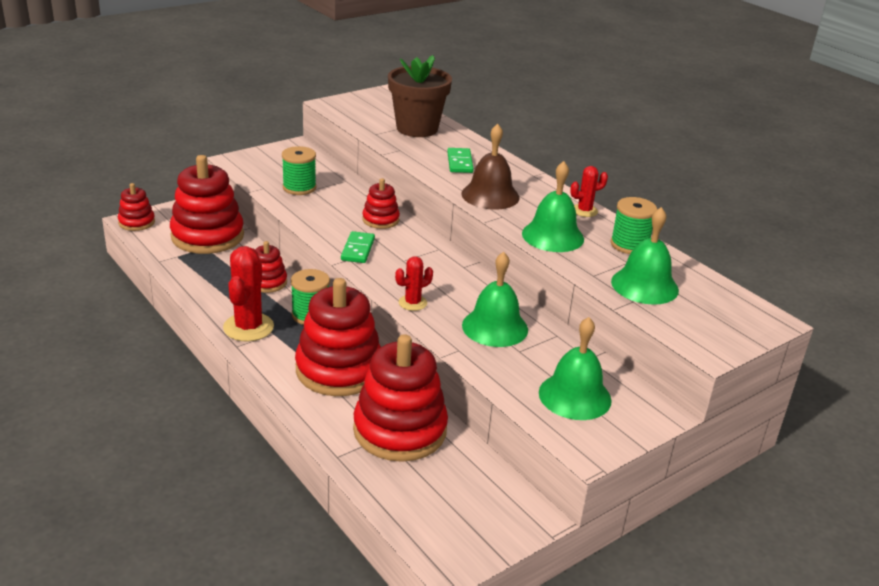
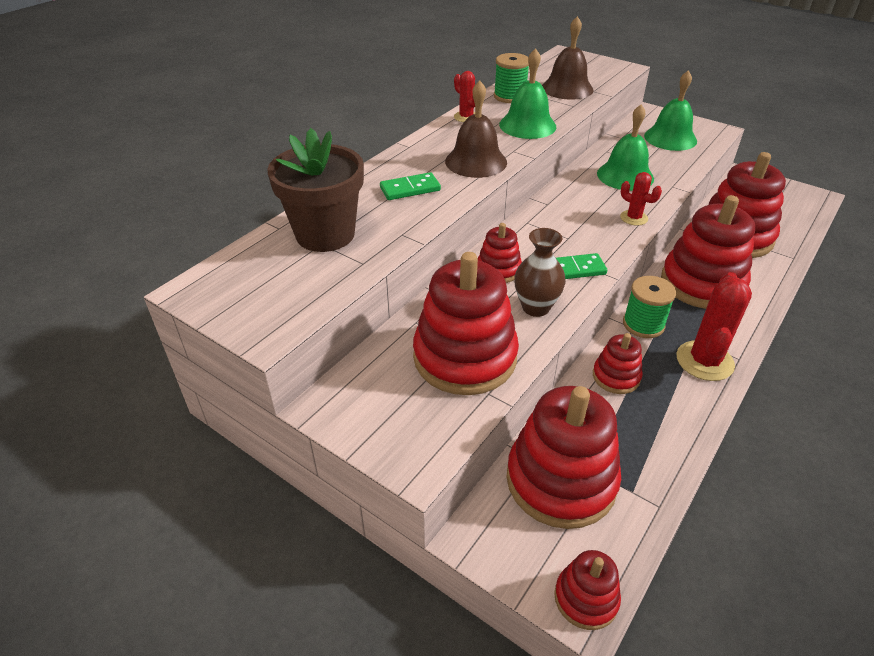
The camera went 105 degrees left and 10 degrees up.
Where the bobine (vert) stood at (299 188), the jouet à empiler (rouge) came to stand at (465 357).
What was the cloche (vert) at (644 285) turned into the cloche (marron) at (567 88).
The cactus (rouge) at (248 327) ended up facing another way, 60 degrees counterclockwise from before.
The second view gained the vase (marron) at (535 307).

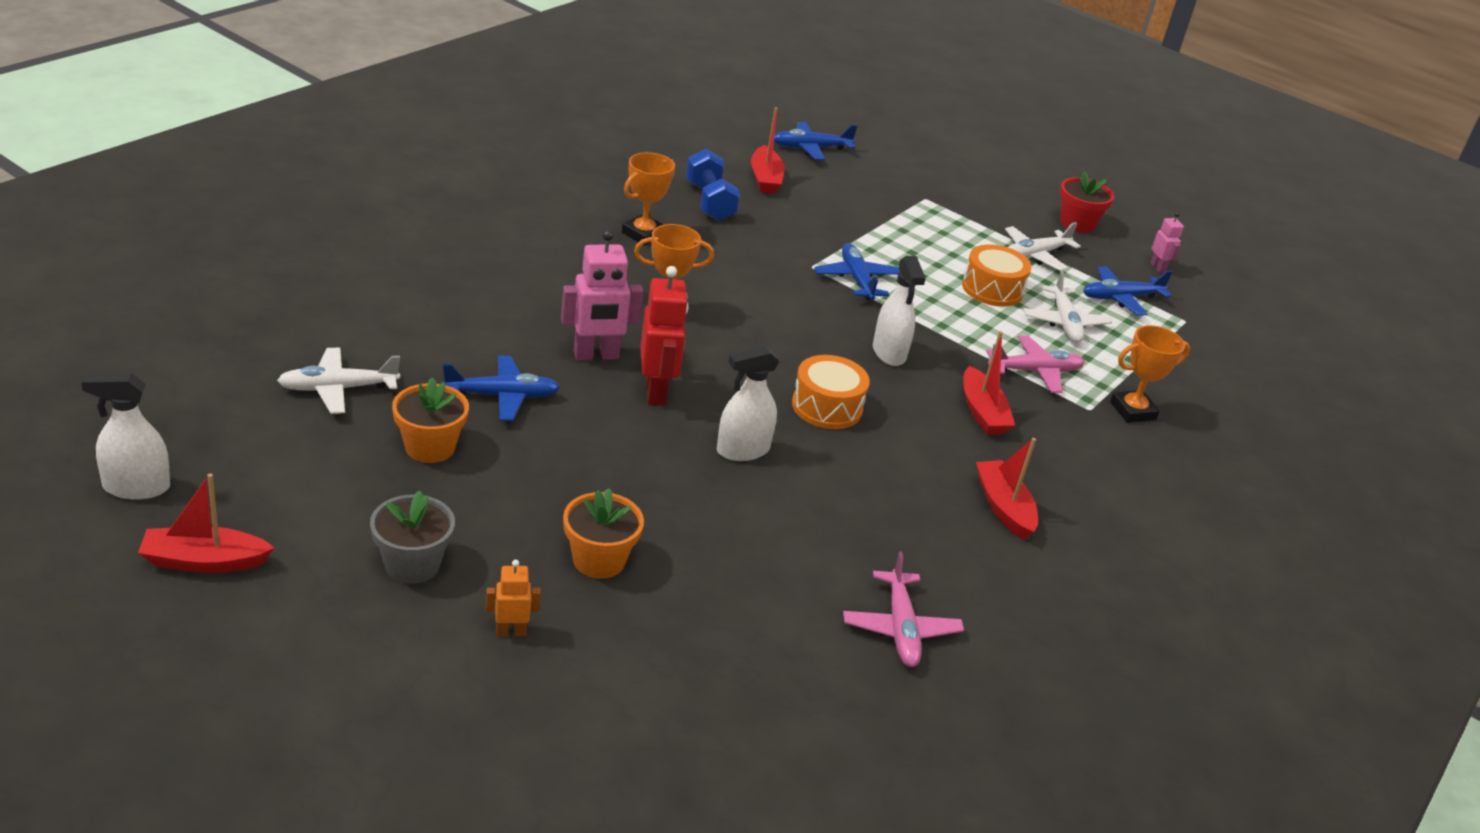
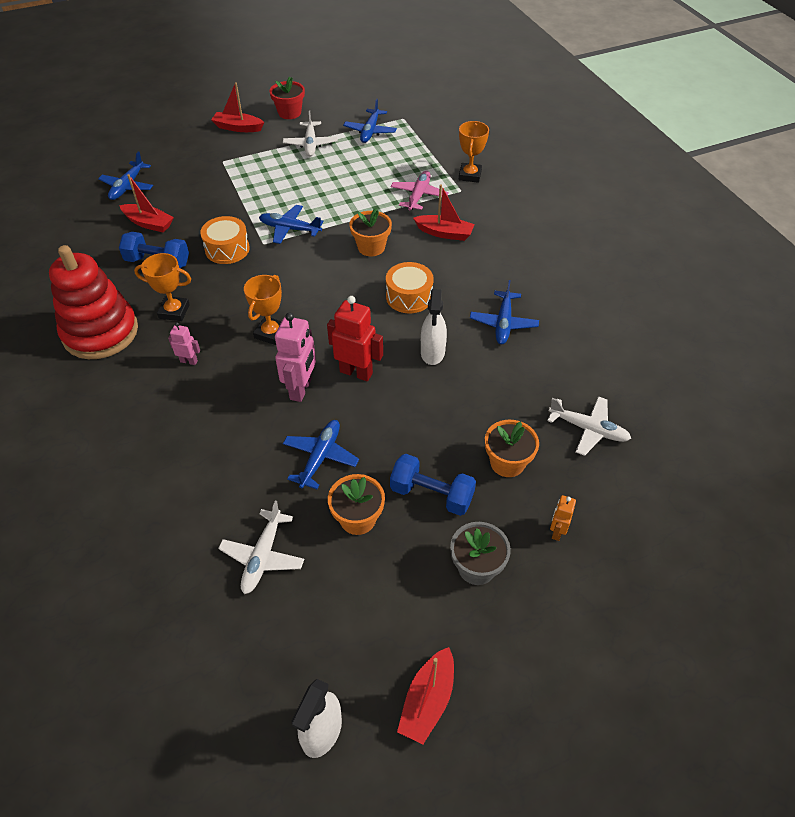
The camera went 55 degrees left and 15 degrees up.
The trophée (orange) at (643 234) ended up facing another way, 60 degrees counterclockwise from before.
The robot (rose) ended up elsewhere, having gone from (1157 268) to (189 361).
The tambour (orange) ended up elsewhere, having gone from (992 289) to (227 249).
Where the vaporisateur (blanc) stood at (889 353), the pot de fleurs (orange) came to stand at (371 247).
The avion (blanc) ended up elsewhere, having gone from (1064 322) to (588 429).
The bateau (rouge) ended up elsewhere, having gone from (1003 507) to (238 128).
The second view lost the avion (rose) at (900 628).
The second view gained the jouet à empiler (rouge) at (100 332).
The second view gained the avion (bleu) at (503 323).
The second view gained the haltère (bleu) at (431 494).

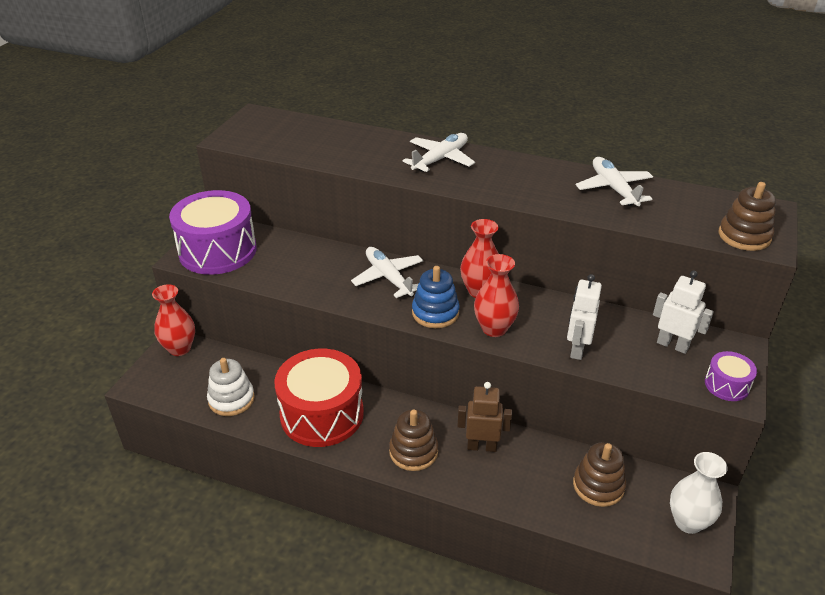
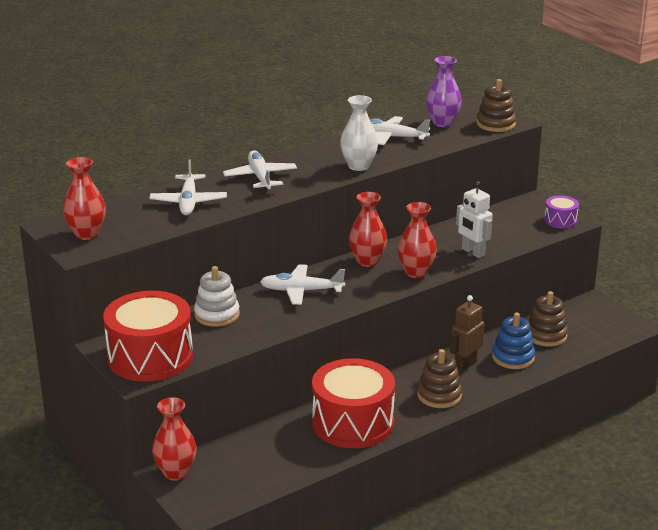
The camera went 55 degrees left and 10 degrees down.
What was the tambour (violet) at (218 251) turned into the tambour (rouge) at (150 357).
The jouet à empiler (bleu) ended up elsewhere, having gone from (435 313) to (513 357).
The second view lost the robot (blanc) at (672 345).
The jouet à empiler (blanc) ended up elsewhere, having gone from (231 399) to (217 315).
The vase (blanc) ended up elsewhere, having gone from (688 522) to (358 166).
The second view gained the vase (violet) at (442 123).
The second view gained the vase (rouge) at (87 234).
The second view gained the avion (blanc) at (188 202).

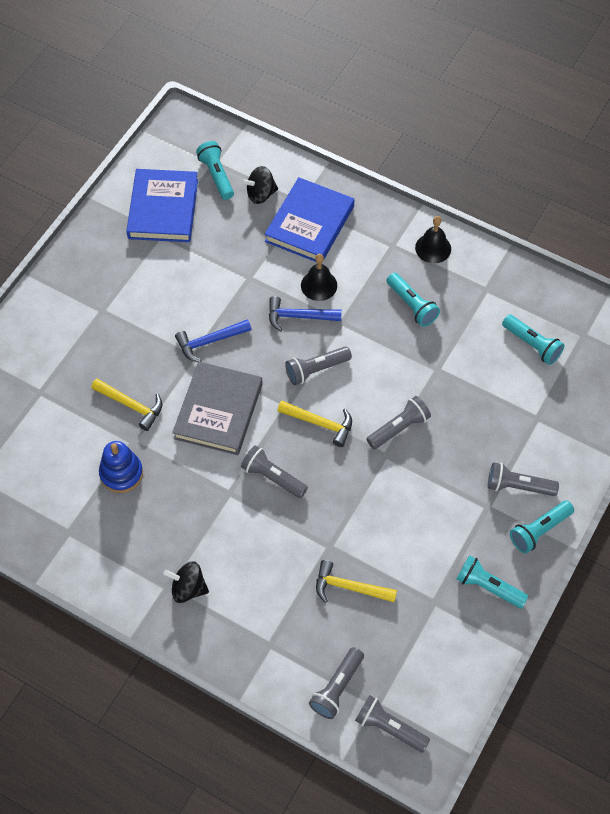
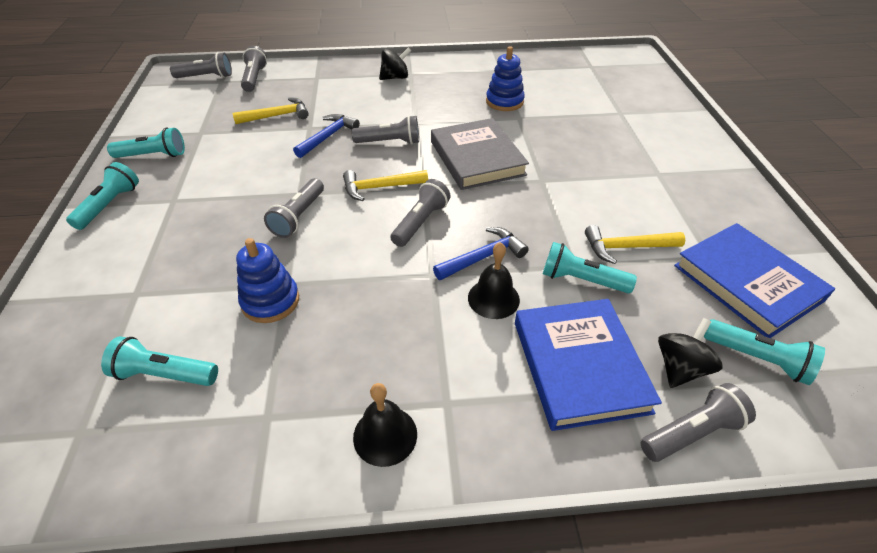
The camera went 145 degrees right and 15 degrees down.
The lampe de poche (turquoise) ended up elsewhere, having gone from (412 305) to (581 280).
The marteau (bleu) ended up elsewhere, having gone from (209 341) to (328 136).
The marteau (jaune) ended up elsewhere, having gone from (131 405) to (626 247).
The lampe de poche (gris) ended up elsewhere, having gone from (518 486) to (692 433).
The second view gained the jouet à empiler (bleu) at (270 301).

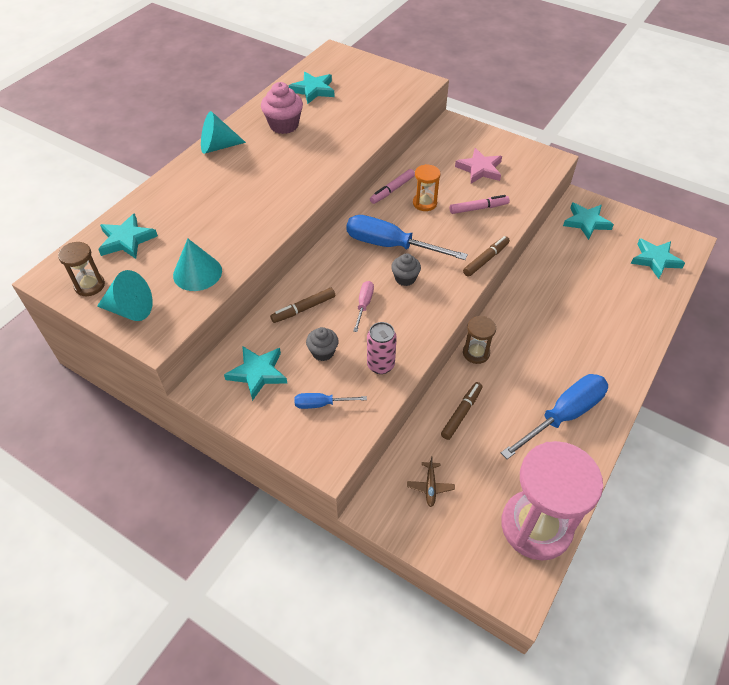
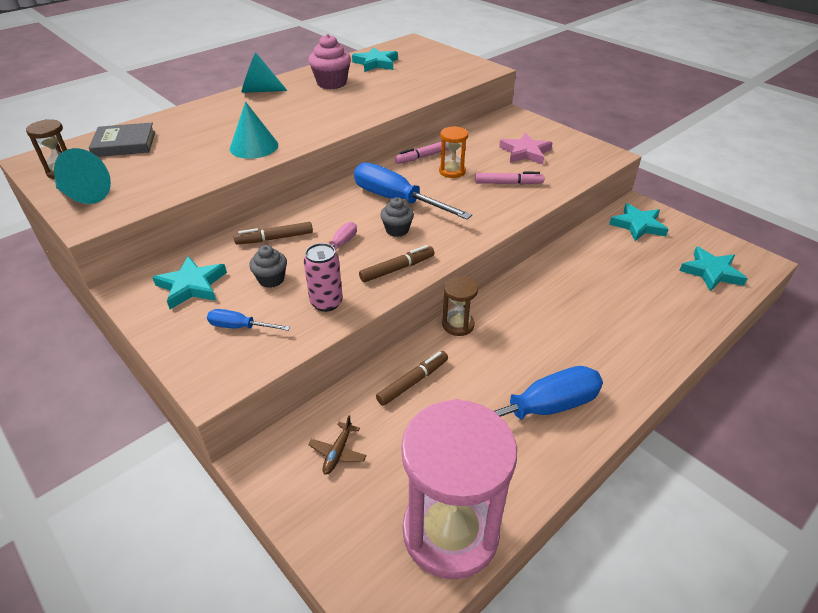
The camera went 15 degrees right and 10 degrees down.
Where the étoile (turquoise) stood at (126 240), the livre (gris) came to stand at (124 144).
The feutre (marron) ended up elsewhere, having gone from (485 259) to (397 269).
The cône (turquoise) ended up elsewhere, having gone from (197 273) to (254 146).

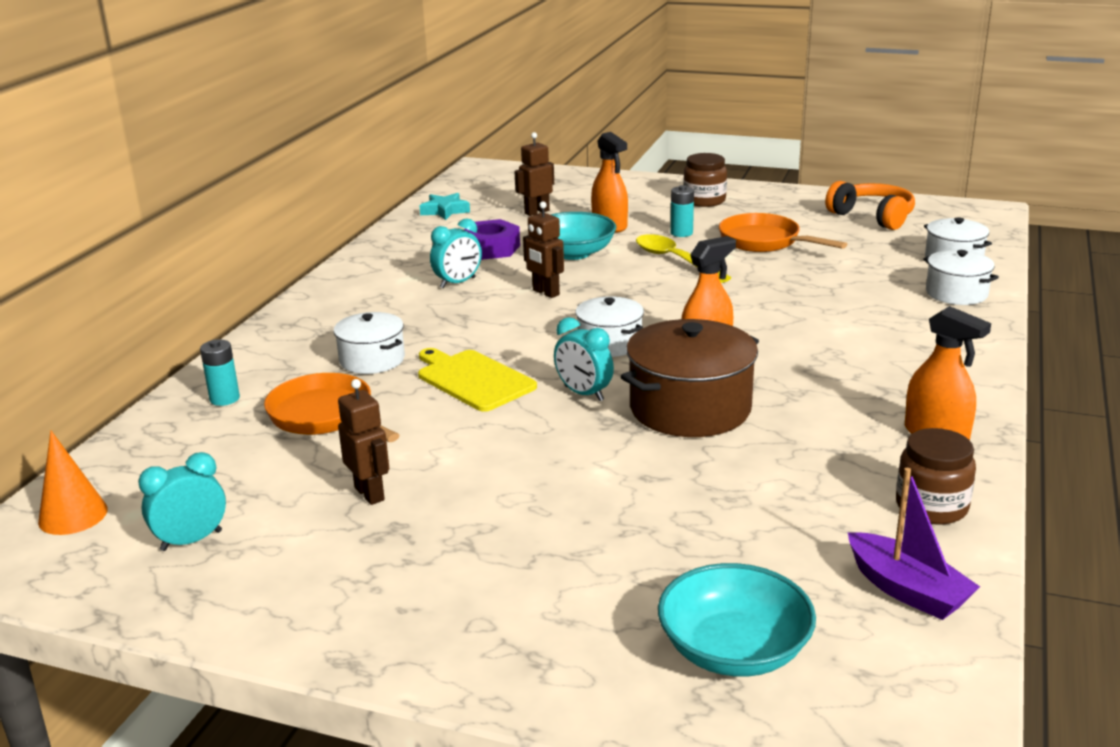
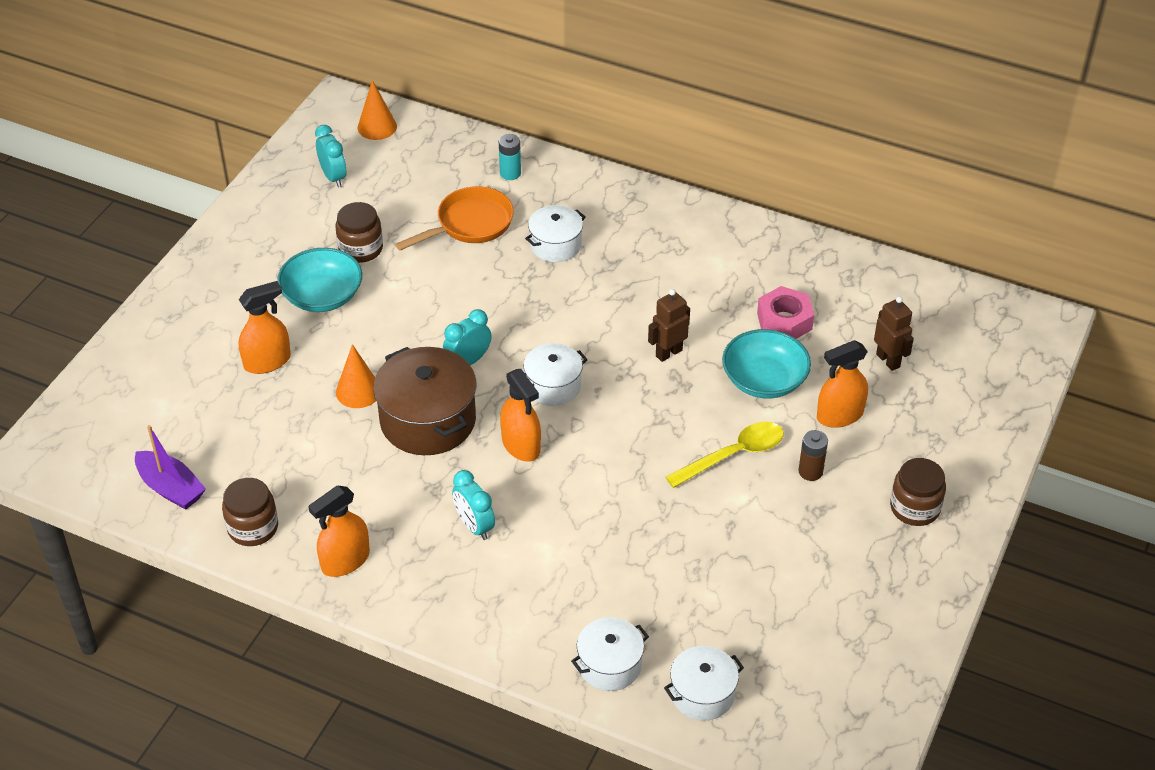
The camera went 95 degrees right and 20 degrees up.
The second view lost the casque audio (orange) at (872 217).
What was the pile (turquoise) at (681 233) turned into the pile (marron) at (810 471).
The second view lost the étoile (turquoise) at (445 211).
The second view lost the poêle (orange) at (764 242).
The réveil (turquoise) ended up elsewhere, having gone from (458 283) to (474 526).
What was the écrou (violet) at (491 248) turned into the écrou (rose) at (784 321).
The second view lost the planche à découper (jaune) at (473 379).
Where the robot (marron) stood at (370 494), the bocal (marron) came to stand at (361 249).
The bateau (violet) at (907 590) ended up facing another way, 105 degrees counterclockwise from before.
The bol (turquoise) ended up elsewhere, having gone from (734 650) to (322 296).
The second view gained the vaporisateur (orange) at (267 361).
The second view gained the cône (orange) at (358 391).

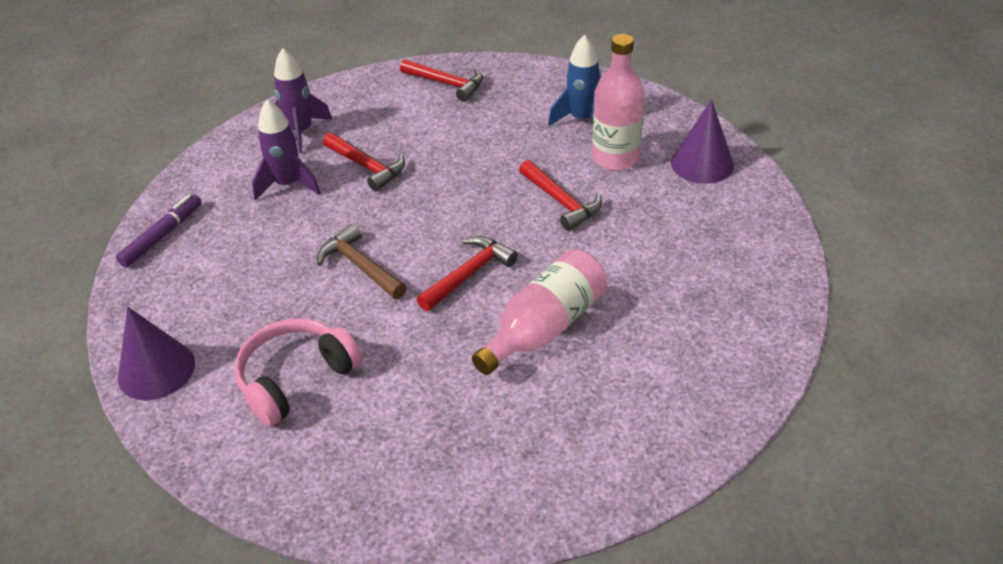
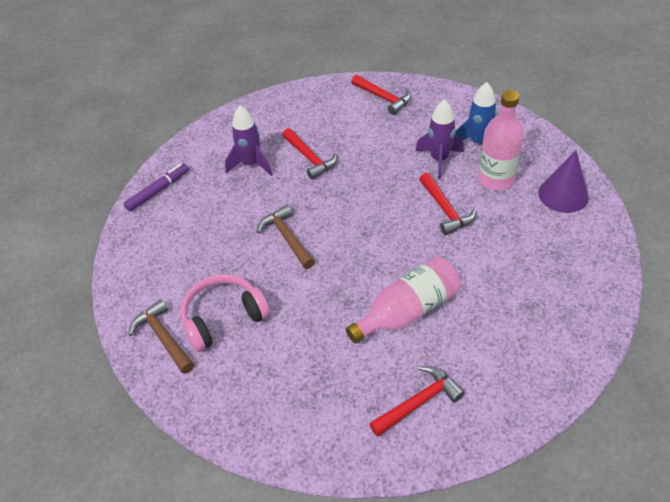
The camera went 15 degrees right and 5 degrees up.
The fusée (violet) ended up elsewhere, having gone from (301 132) to (439 160).
The marteau (rouge) ended up elsewhere, having gone from (469 274) to (418 402).
The second view lost the cône (violet) at (156 370).
The second view gained the marteau (marron) at (163 337).

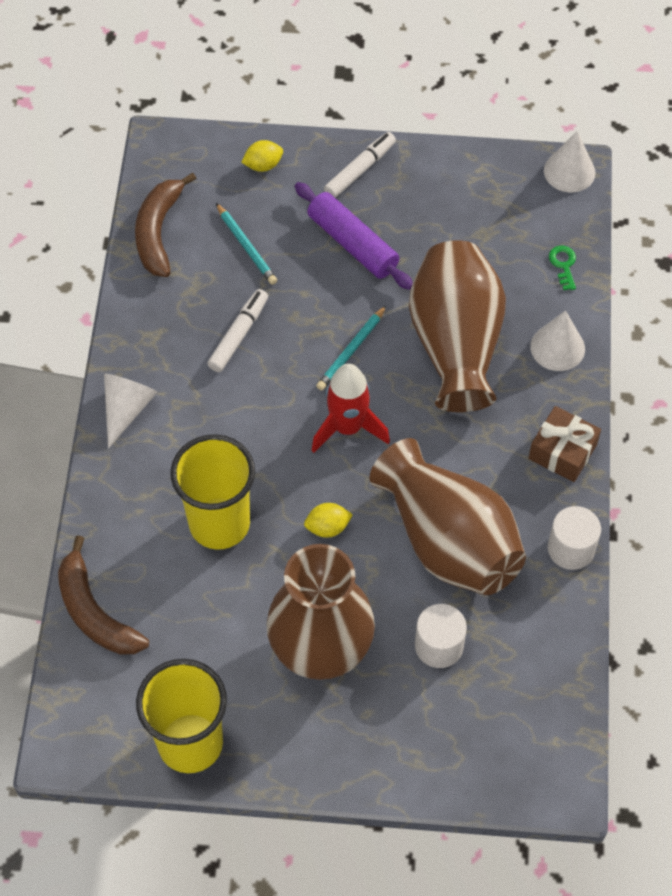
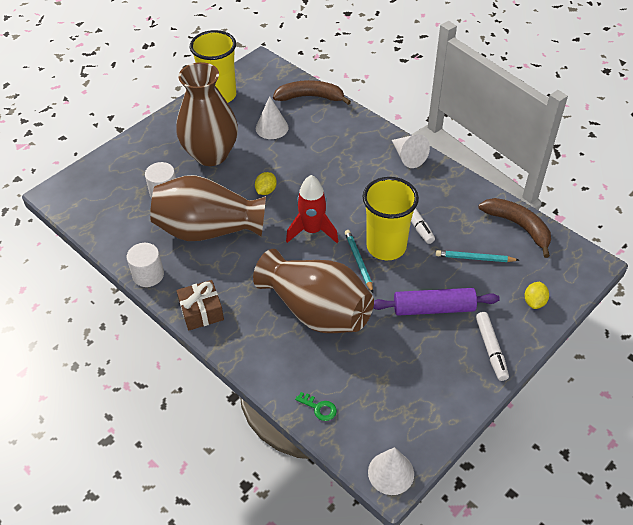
The camera went 130 degrees right and 10 degrees down.
The cône (blanc) ended up elsewhere, having gone from (557 347) to (272 128).
The gobelet (jaune) ended up elsewhere, having gone from (219 523) to (386 247).

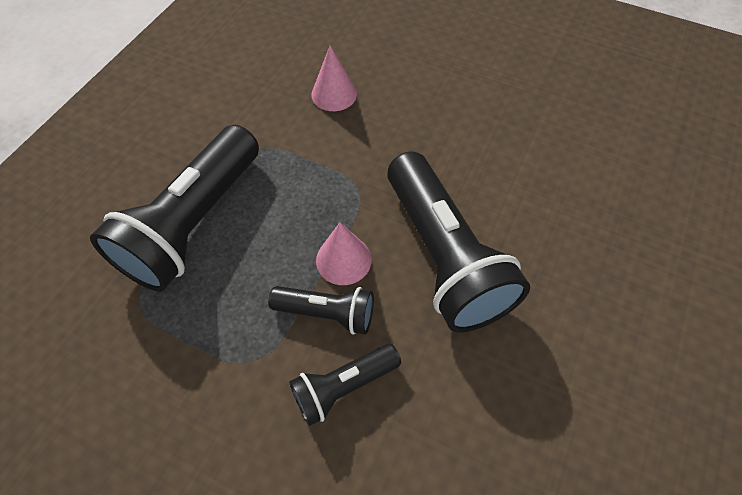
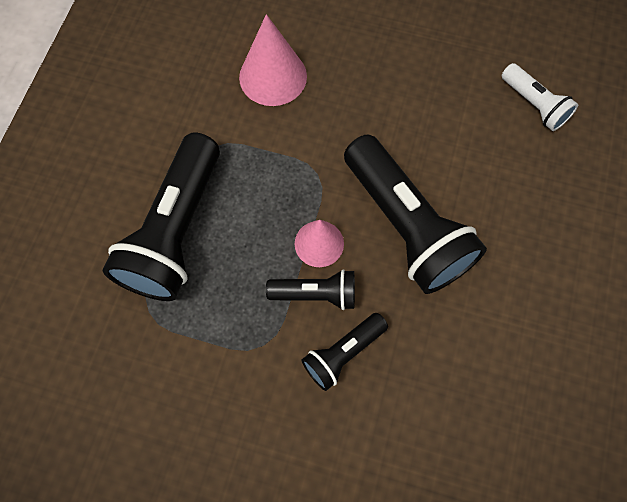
The camera went 10 degrees left and 10 degrees up.
The size of the cône (rose) at (334 94) changed by a factor of 1.52.
The second view gained the lampe de poche (blanc) at (533 105).

